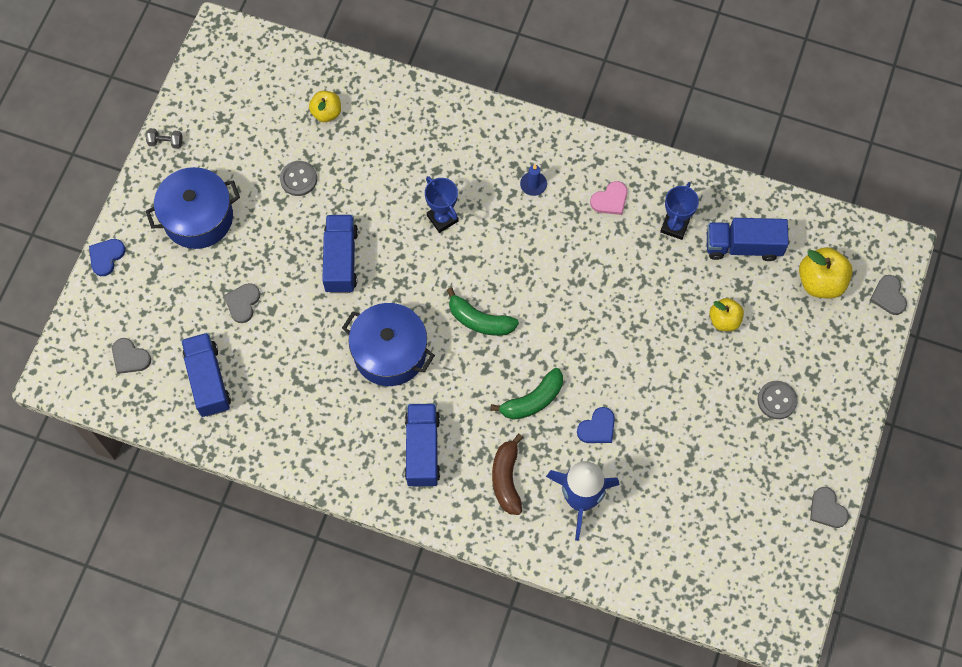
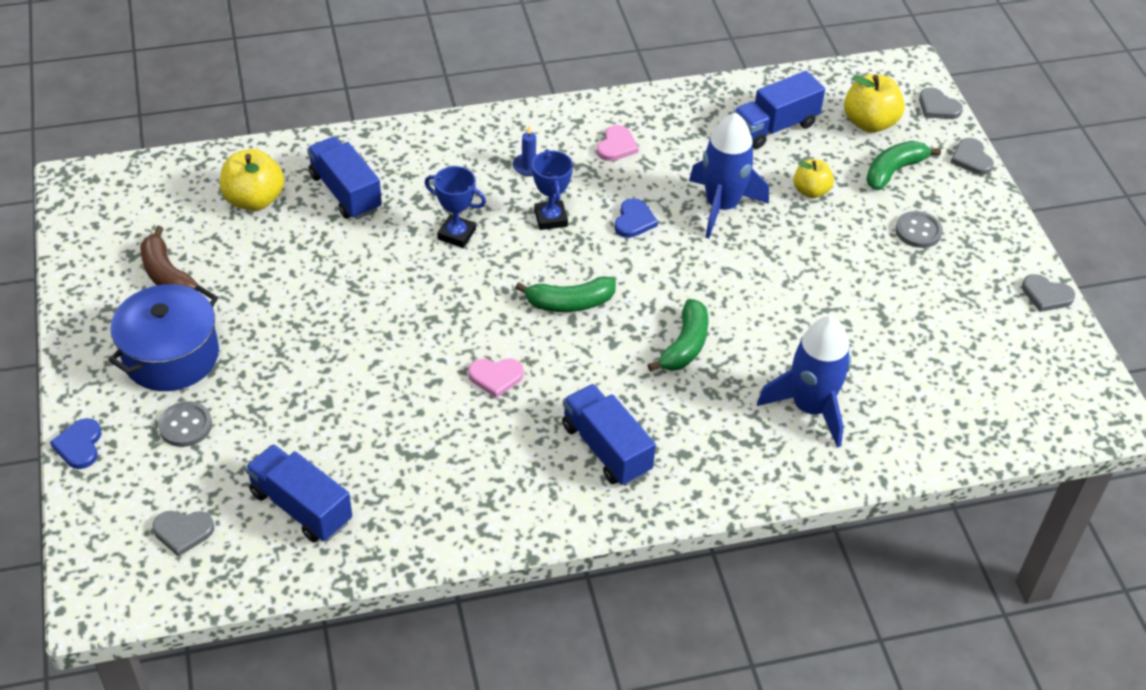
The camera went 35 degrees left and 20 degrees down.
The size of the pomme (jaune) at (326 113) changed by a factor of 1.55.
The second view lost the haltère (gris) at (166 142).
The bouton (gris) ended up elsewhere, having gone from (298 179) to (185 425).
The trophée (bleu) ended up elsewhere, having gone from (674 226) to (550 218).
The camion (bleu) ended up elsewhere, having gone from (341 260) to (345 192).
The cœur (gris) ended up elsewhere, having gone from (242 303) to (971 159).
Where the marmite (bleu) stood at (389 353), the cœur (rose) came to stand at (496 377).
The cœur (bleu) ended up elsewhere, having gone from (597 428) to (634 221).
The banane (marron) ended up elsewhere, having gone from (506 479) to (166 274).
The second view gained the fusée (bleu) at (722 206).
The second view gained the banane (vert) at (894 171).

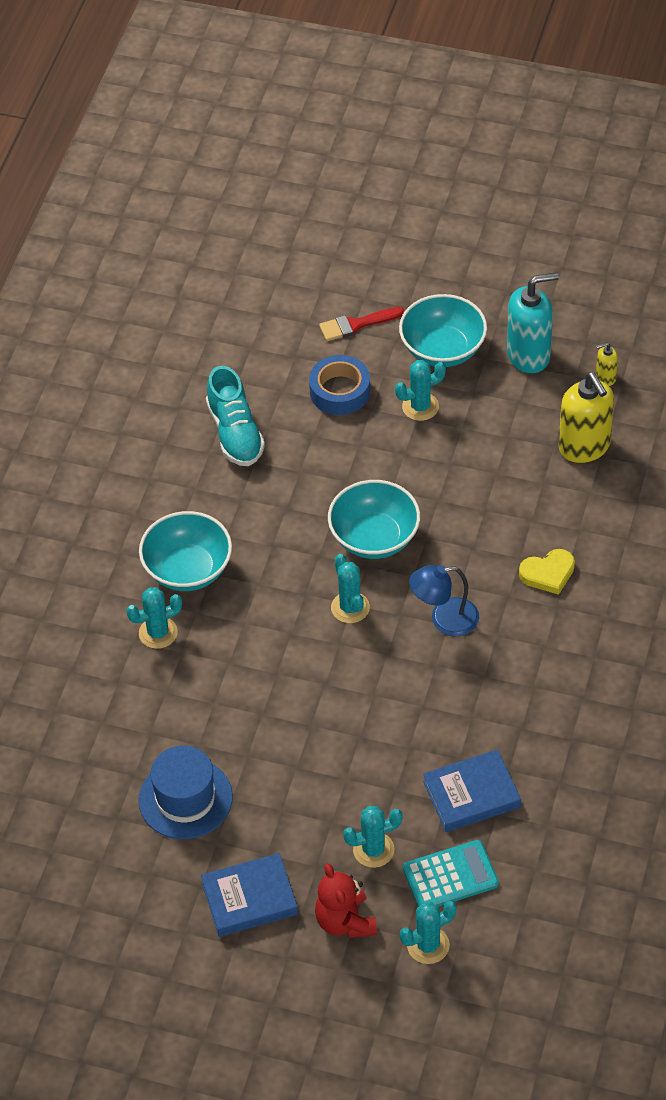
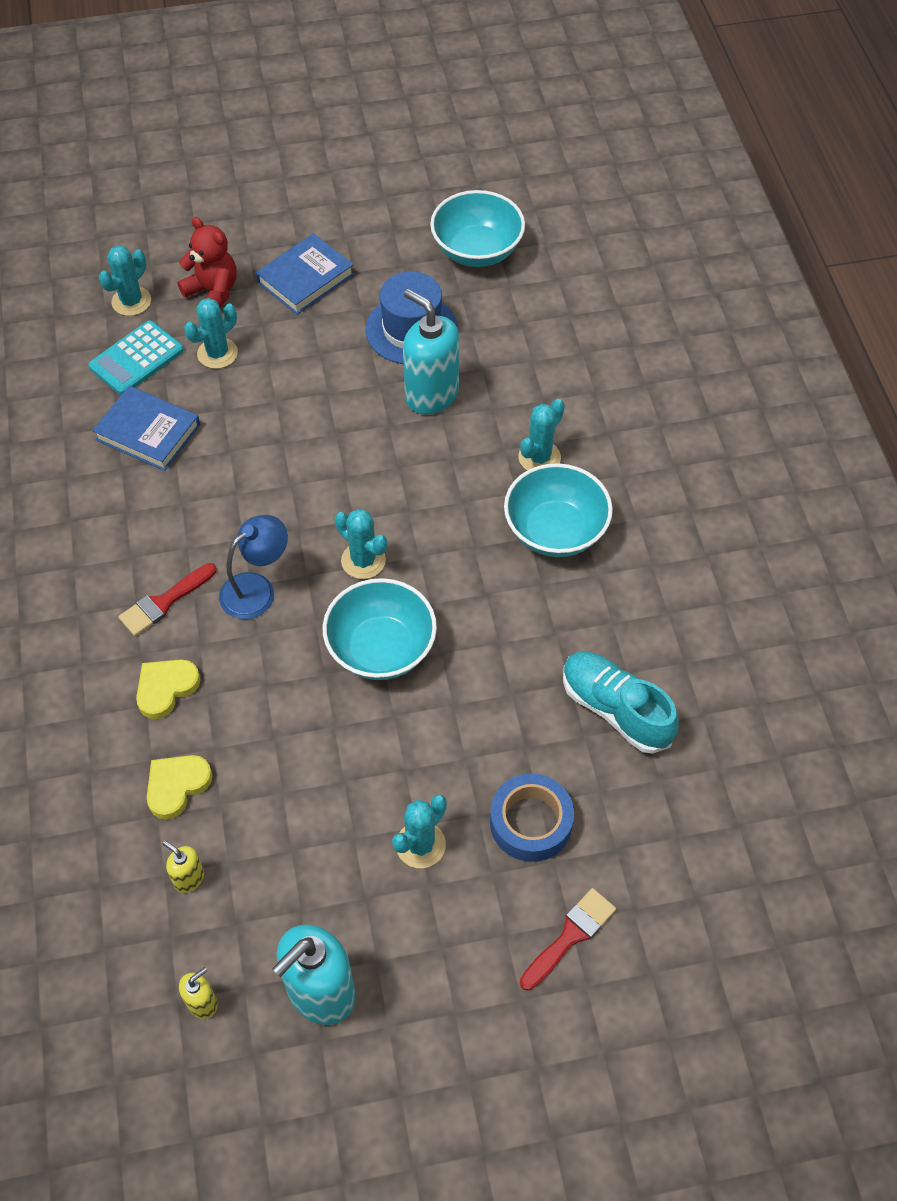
The camera went 150 degrees right and 5 degrees up.
The bol (turquoise) ended up elsewhere, having gone from (443 349) to (477 251).
The size of the distributeur de savon (jaune) at (584 447) changed by a factor of 0.47.
The livre (bleu) at (471 794) ended up facing another way, 75 degrees clockwise from before.
The second view gained the distributeur de savon (turquoise) at (431 395).
The second view gained the pinceau (rouge) at (164 602).
The second view gained the cœur (jaune) at (177 786).

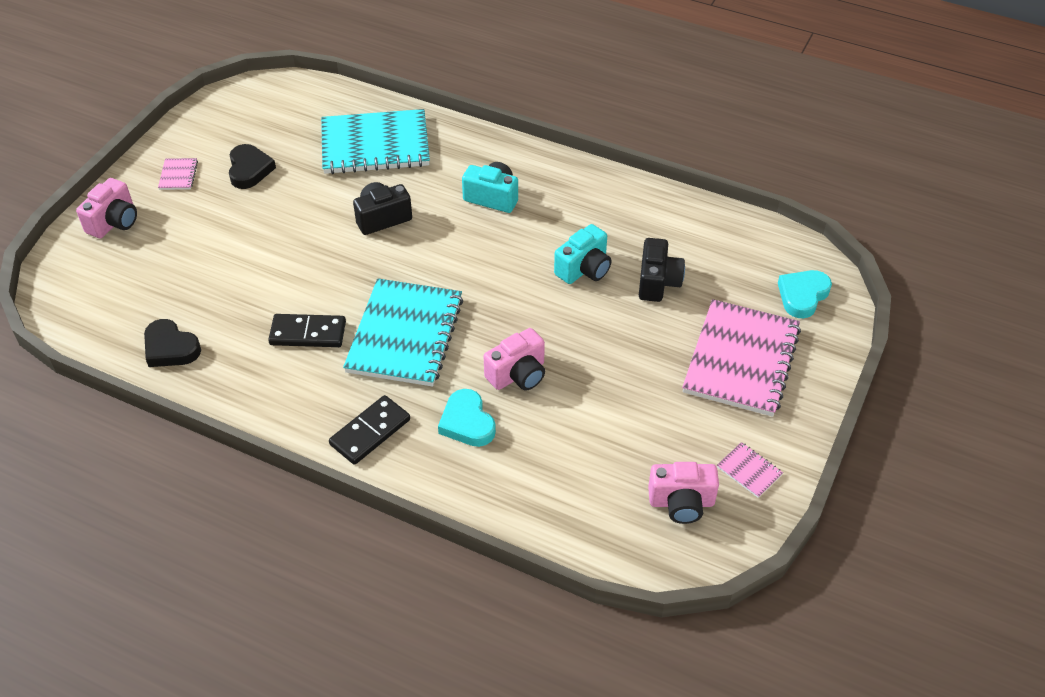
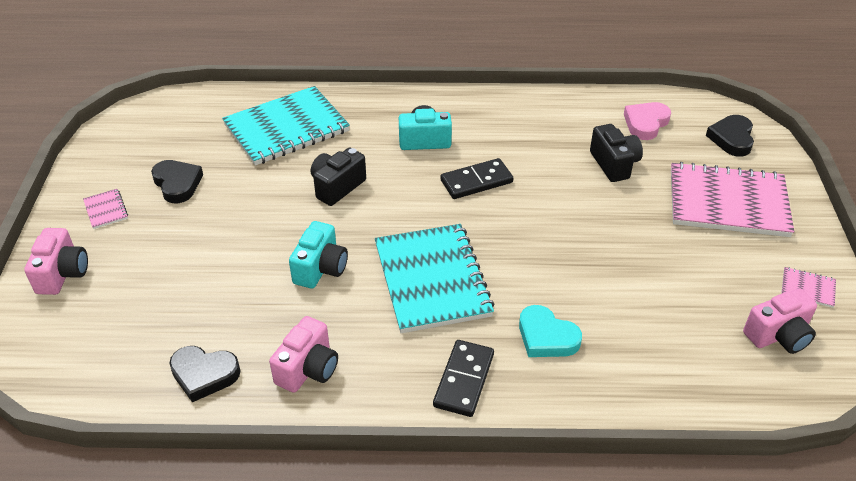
The camera went 25 degrees left and 5 degrees down.
The appareil photo (turquoise) ended up elsewhere, having gone from (584 269) to (320 268).
What was the cœur (turquoise) at (802 296) turned into the cœur (noir) at (731 138).
The carnet (rose) at (741 360) ended up facing another way, 75 degrees counterclockwise from before.
The domino (noir) ended up elsewhere, having gone from (308 333) to (476 181).
The appareil photo (rose) ended up elsewhere, having gone from (518 374) to (308 369).
The second view gained the cœur (rose) at (645 123).

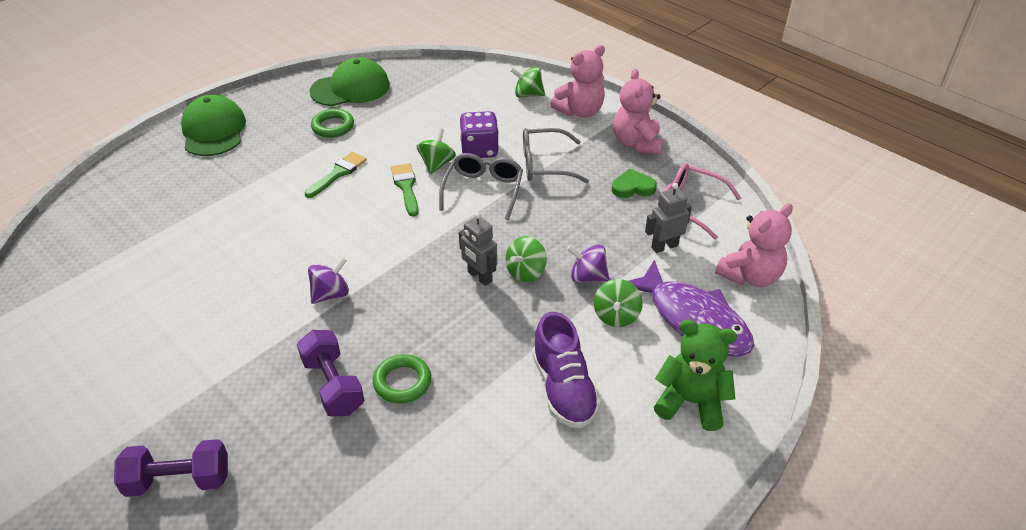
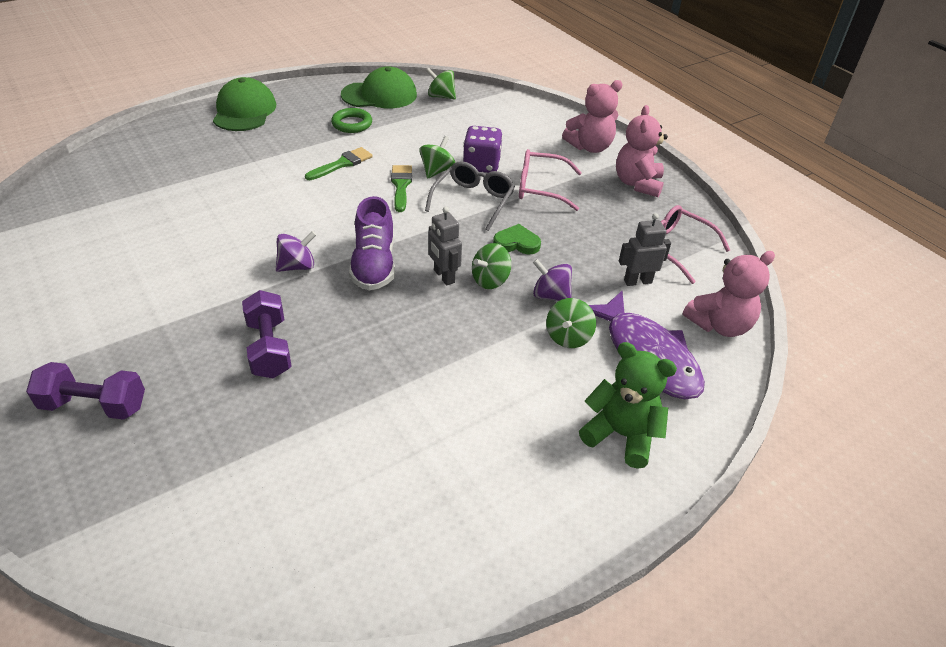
The camera went 10 degrees right and 0 degrees up.
The toupie (vert) ended up elsewhere, having gone from (528 94) to (441 96).
What was the lunettes (gris) at (544 164) turned into the lunettes (rose) at (540 188).
The cœur (vert) ended up elsewhere, having gone from (633 187) to (516 243).
The chaussure (violet) ended up elsewhere, having gone from (564 389) to (374 265).
The second view lost the anneau (vert) at (402 382).

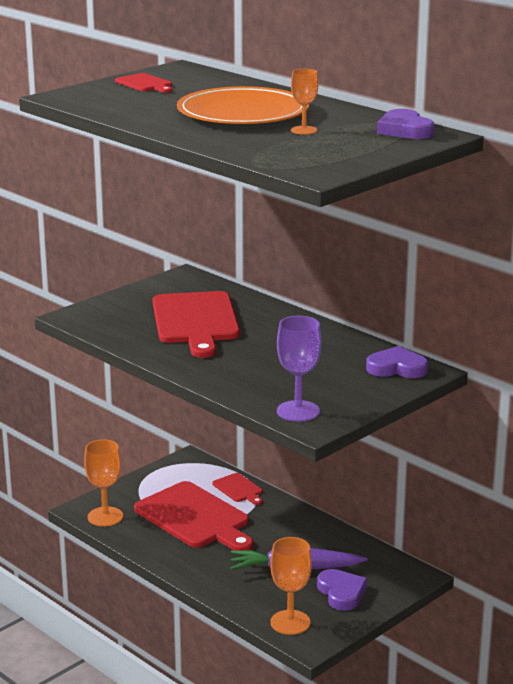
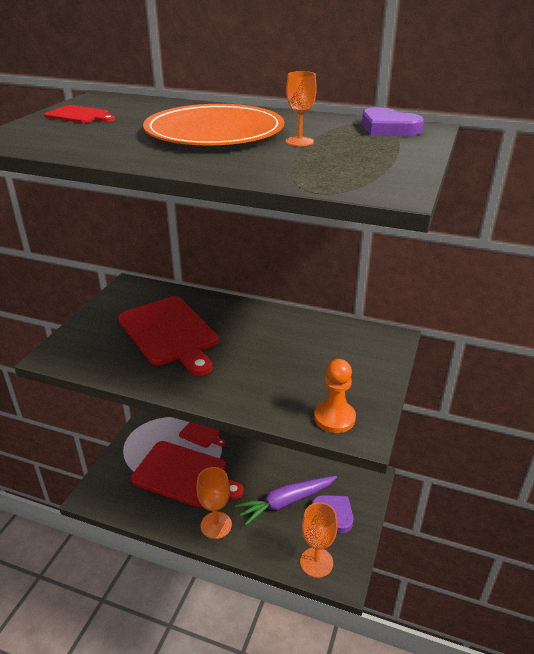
The camera went 25 degrees left and 10 degrees up.
Where the verre à pied (violet) stood at (298 411), the pion (orange) came to stand at (334 418).
The second view lost the cœur (violet) at (397 368).
The verre à pied (orange) ended up elsewhere, having gone from (105 517) to (216 525).

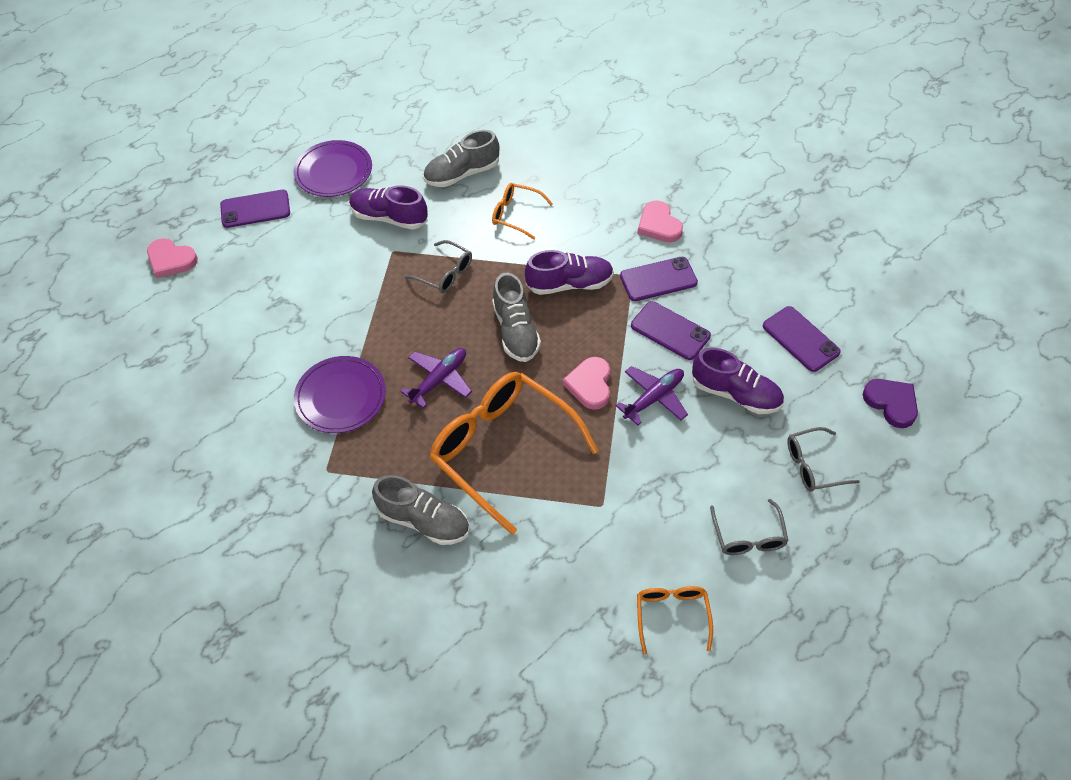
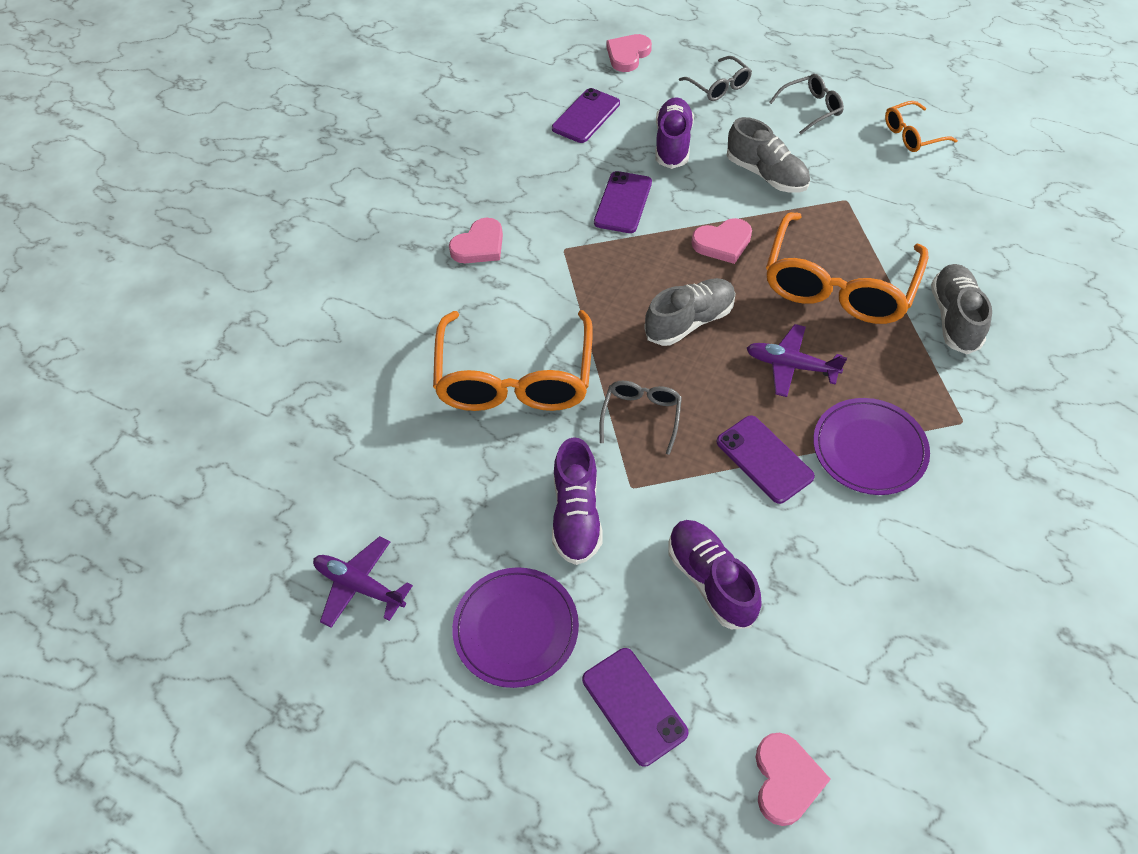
The camera went 110 degrees left and 0 degrees up.
The chaussure (gris) ended up elsewhere, having gone from (462 174) to (766 174).
The size of the lunettes (orange) at (516 214) changed by a factor of 2.09.
The chaussure (violet) ended up elsewhere, having gone from (569 284) to (711 580).
The téléphone (violet) ended up elsewhere, having gone from (658 279) to (764 459).
The avion (violet) ended up elsewhere, having gone from (654 398) to (359 586).
What was the cœur (violet) at (891 403) turned into the cœur (rose) at (628 55).

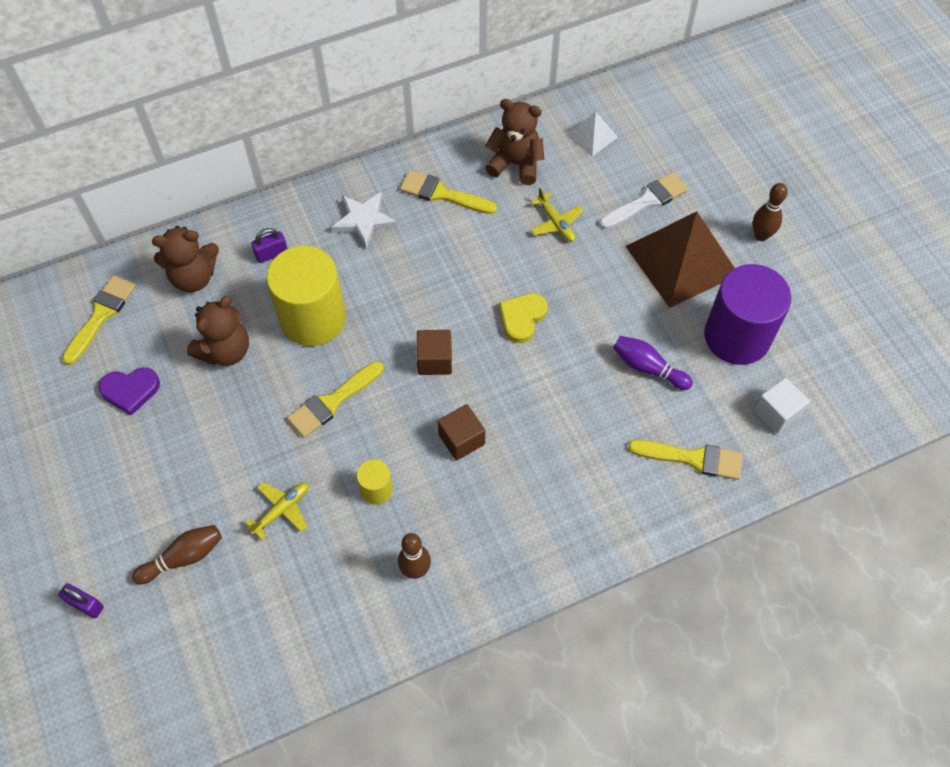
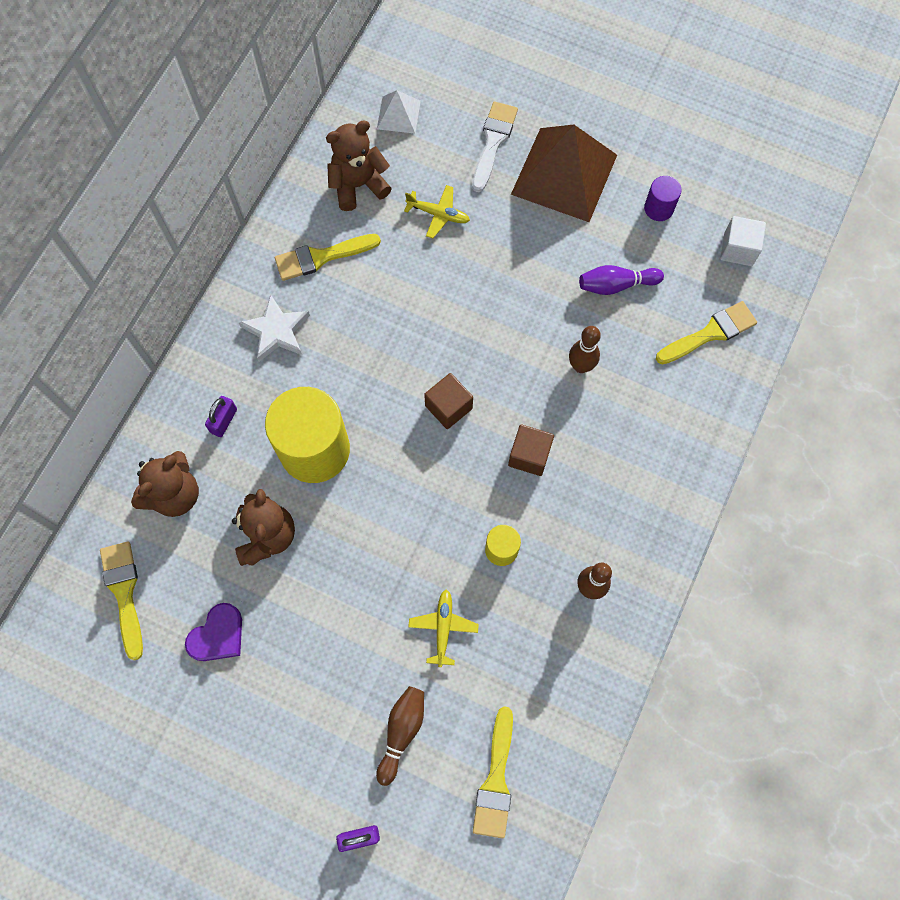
The camera went 40 degrees left and 10 degrees up.
The quille (marron) ended up elsewhere, having gone from (761 235) to (580 366).
The size of the cylindre (violet) at (737 336) changed by a factor of 0.46.
The second view lost the cœur (jaune) at (522 318).
The pinceau (jaune) ended up elsewhere, having gone from (332 402) to (496 780).

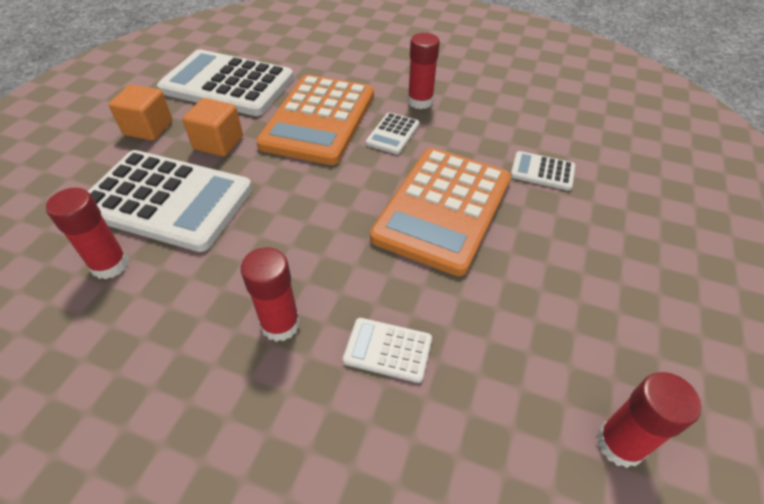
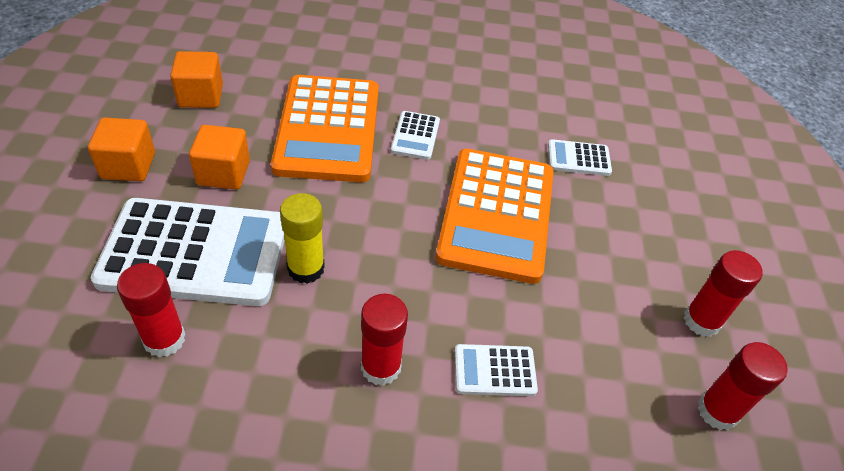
The camera went 20 degrees left and 0 degrees up.
The bâton de colle (rouge) ended up elsewhere, having gone from (420 101) to (701 321).
Where the calculatrice (blanc) stood at (227 84), the cube (orange) came to stand at (201 96).
The second view gained the bâton de colle (jaune) at (306 268).

